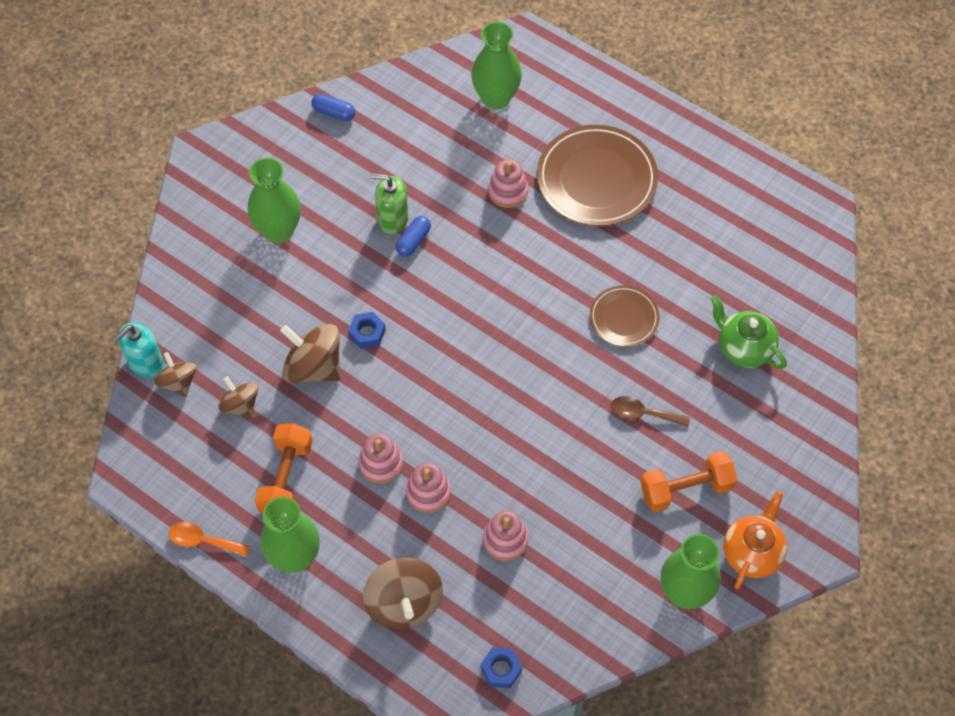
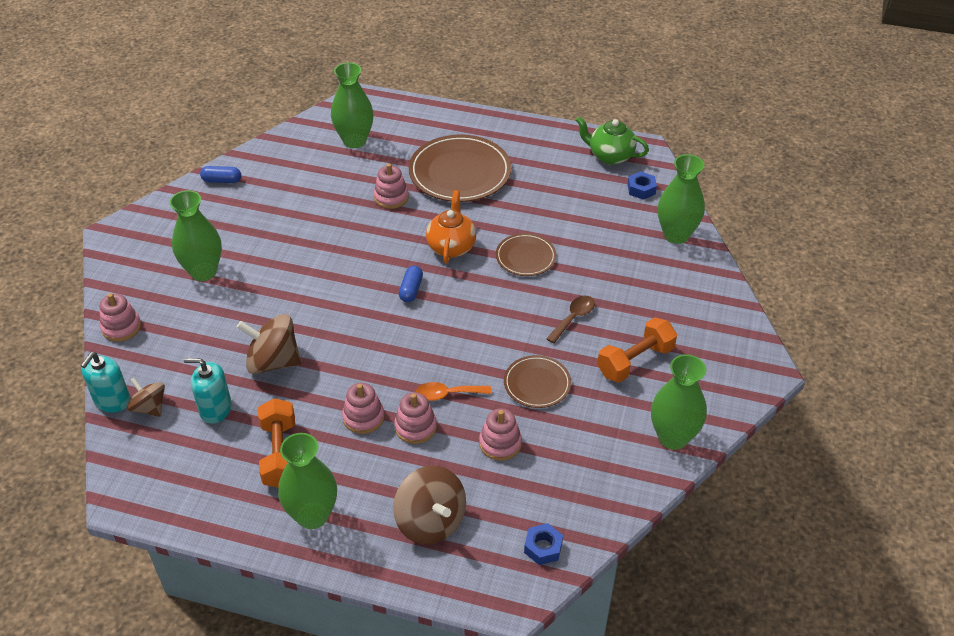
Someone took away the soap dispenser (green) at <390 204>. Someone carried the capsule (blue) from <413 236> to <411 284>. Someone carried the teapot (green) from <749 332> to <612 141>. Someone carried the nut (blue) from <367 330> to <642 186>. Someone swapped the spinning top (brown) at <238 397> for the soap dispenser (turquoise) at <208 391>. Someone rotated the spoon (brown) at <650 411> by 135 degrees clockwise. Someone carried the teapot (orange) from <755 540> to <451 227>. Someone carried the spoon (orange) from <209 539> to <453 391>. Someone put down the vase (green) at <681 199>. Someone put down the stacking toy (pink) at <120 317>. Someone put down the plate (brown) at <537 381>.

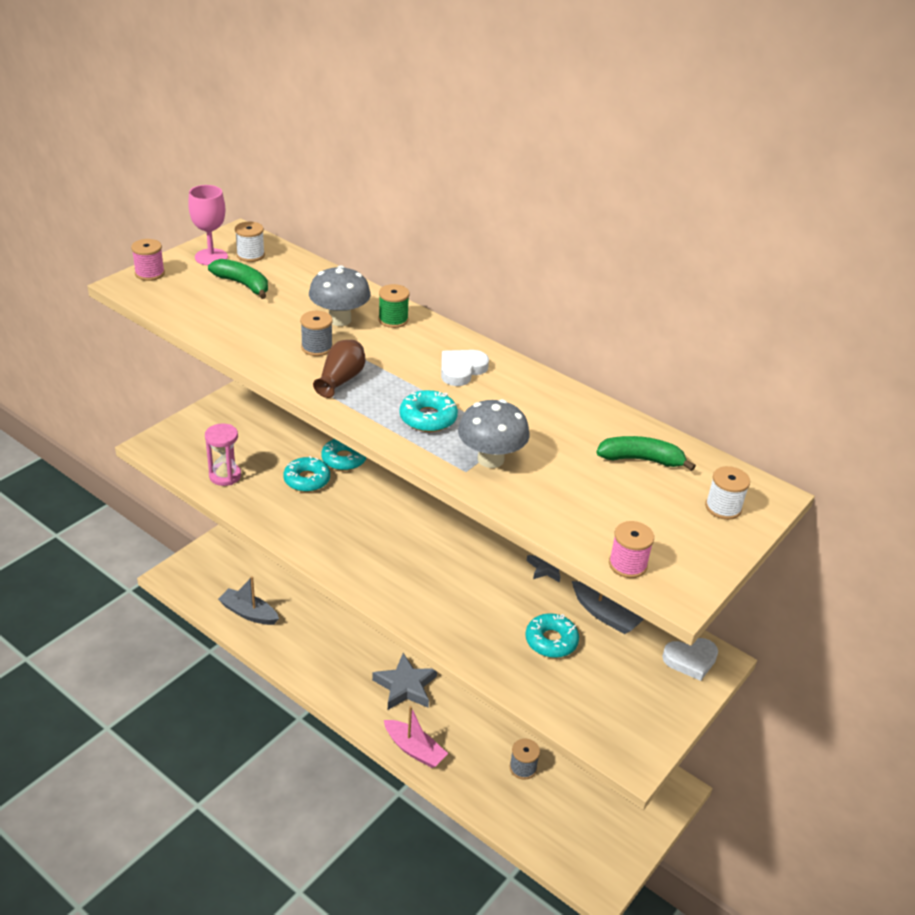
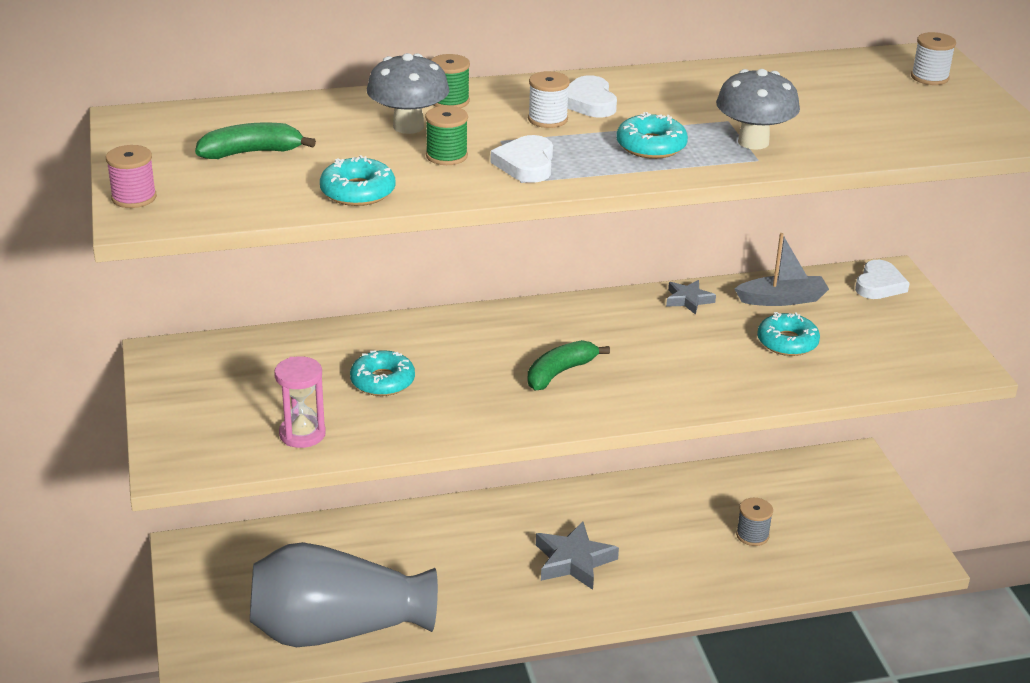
Someone took away the goblet (pink) at <208 225>. Someone carried the spool (white) from <250 242> to <549 99>. Someone repainted the spool (grey) at <316 333>, which became the spool (green) at <446 135>. Someone swapped the vase (brown) at <339 369> for the heart (white) at <521 159>. Someone carried the banana (green) from <646 453> to <568 365>. Someone carried the donut (turquoise) from <344 455> to <357 180>. Someone took away the spool (pink) at <631 549>. Someone swapped the boat (grey) at <248 600> for the vase (grey) at <344 594>. Someone took away the boat (pink) at <416 737>.

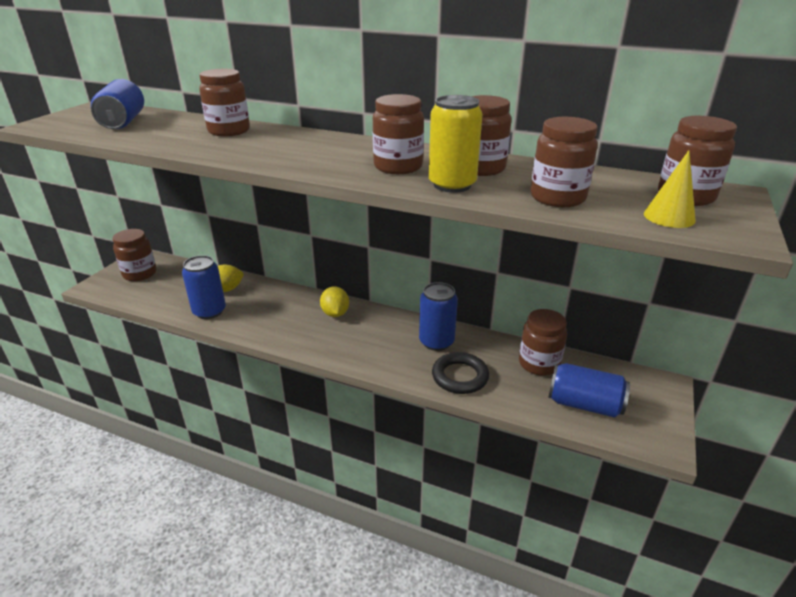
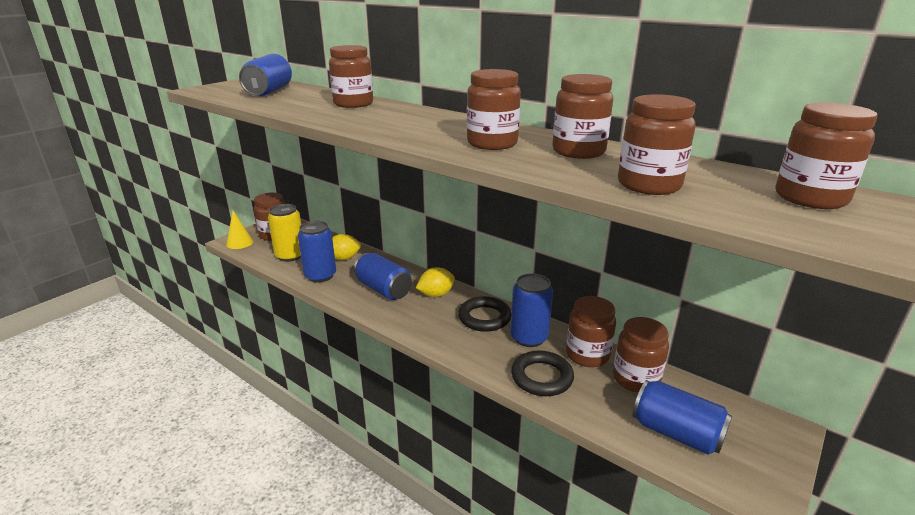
Someone carried the can (yellow) from <456 144> to <284 233>. Someone carried the cone (yellow) from <670 189> to <239 230>. Someone rotated the lemon (yellow) at <334 301> by 60 degrees clockwise. Someone put down the can (blue) at <383 276>. Someone put down the ring (black) at <484 314>. Someone put down the jar (brown) at <591 331>.

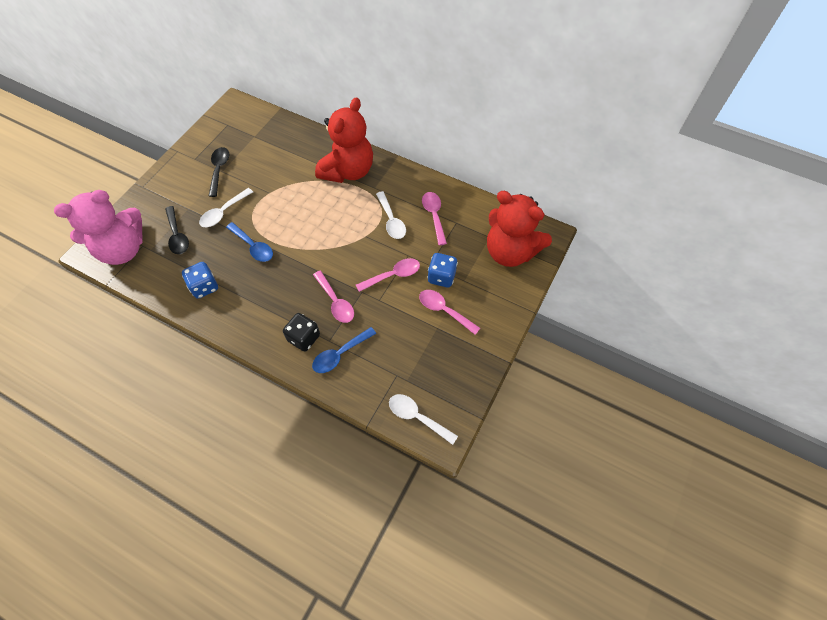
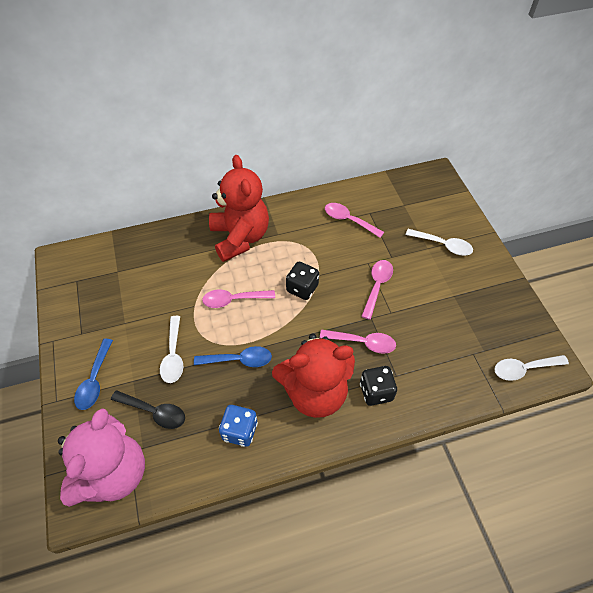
Someone took away the spoon (black) at <219 172>. Someone carried the spoon (white) from <391 215> to <439 242>. Someone carried the teddy bear (red) from <519 229> to <313 376>. Someone took away the dice (blue) at <442 270>. Someone carried the spoon (pink) from <449 312> to <238 299>. Someone carried the spoon (blue) from <344 350> to <93 374>. Someone put down the dice (black) at <302 281>.

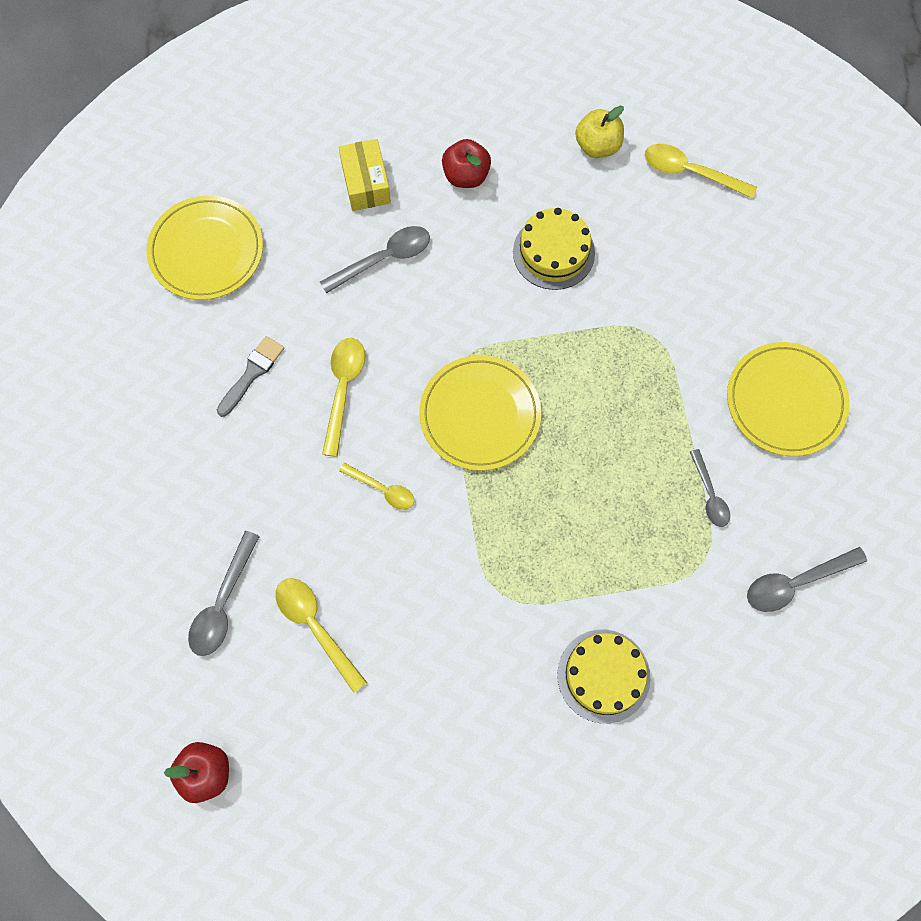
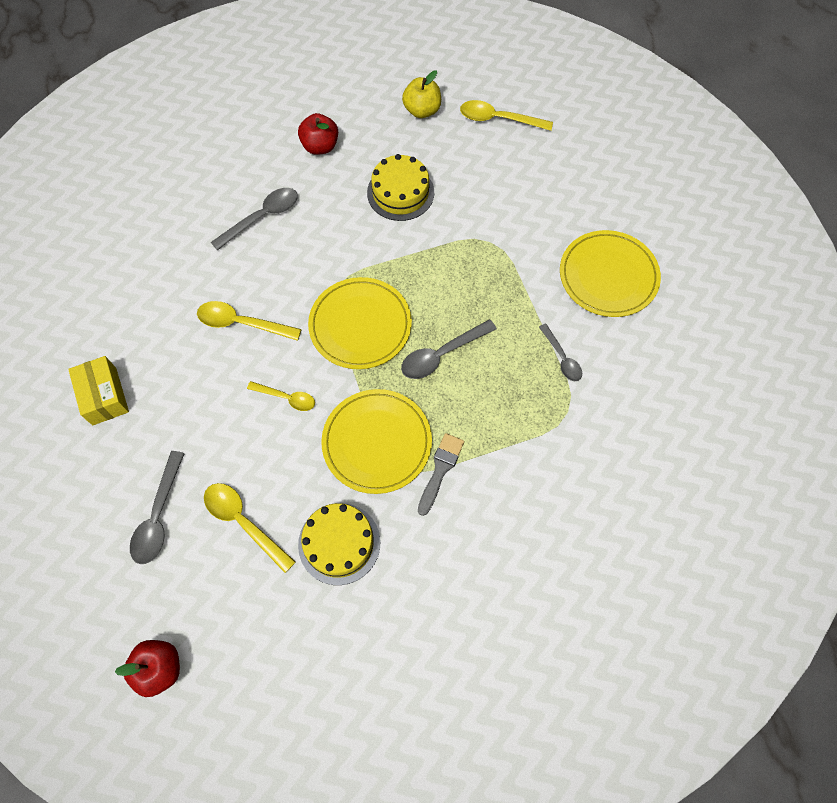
Someone carried the box (yellow) from <365 175> to <98 390>. Someone carried the plate (yellow) from <205 247> to <376 441>. Someone carried the brush (grey) from <250 376> to <441 474>. Someone rotated the spoon (yellow) at <343 397> by 75 degrees counterclockwise. Someone carried the spoon (grey) from <807 579> to <449 349>. Someone carried the cake (yellow) from <603 677> to <339 544>.

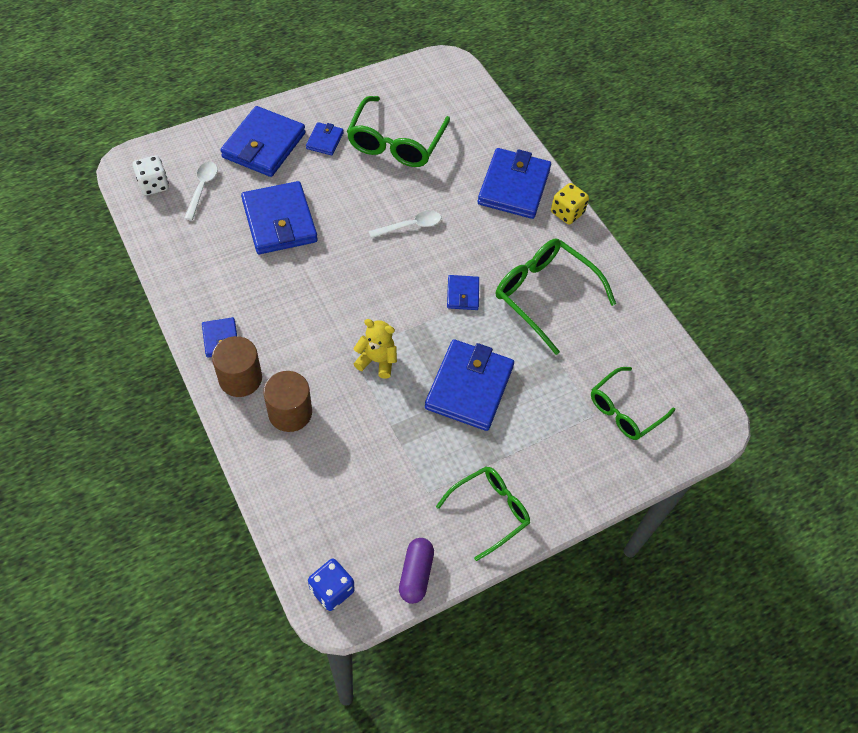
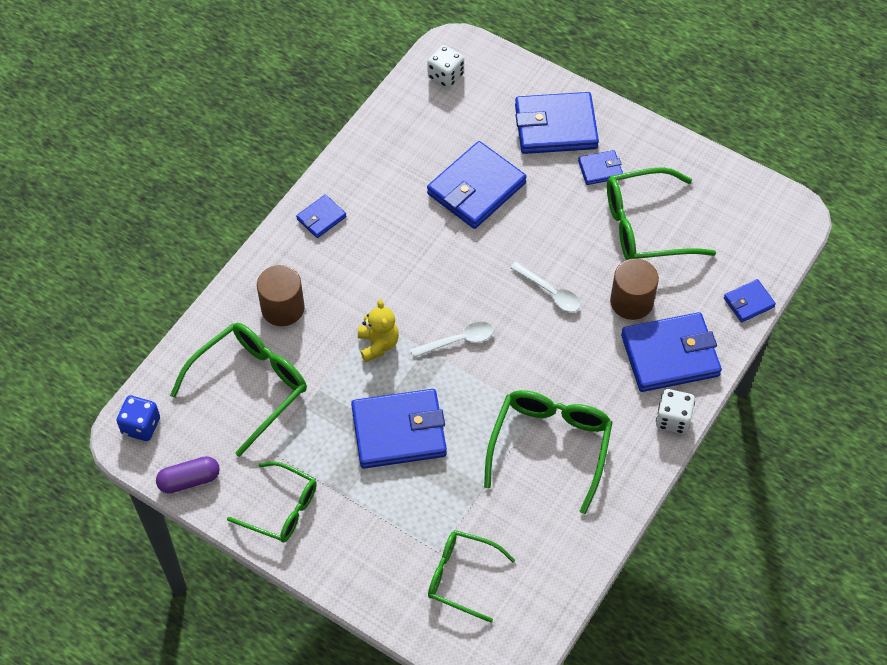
Someone carried the spoon (white) from <201 191> to <452 340>. Someone repainted the dice (yellow) at <570 204>, which became the dice (white) at <675 411>. Someone carried the wallet (blue) from <463 292> to <750 300>. Someone carried the cylinder (brown) from <237 366> to <634 289>. Someone put down the glasses (green) at <238 390>.

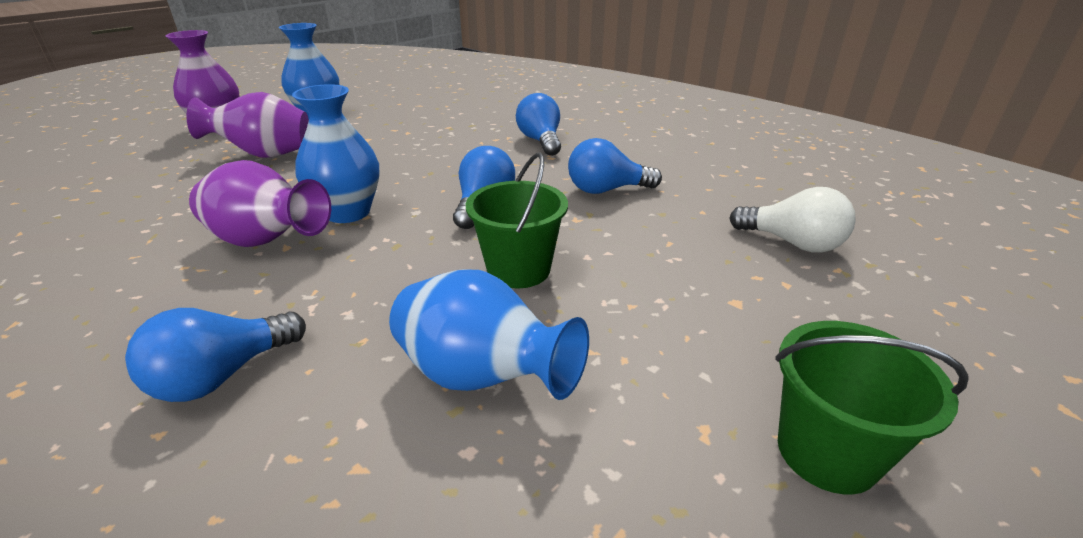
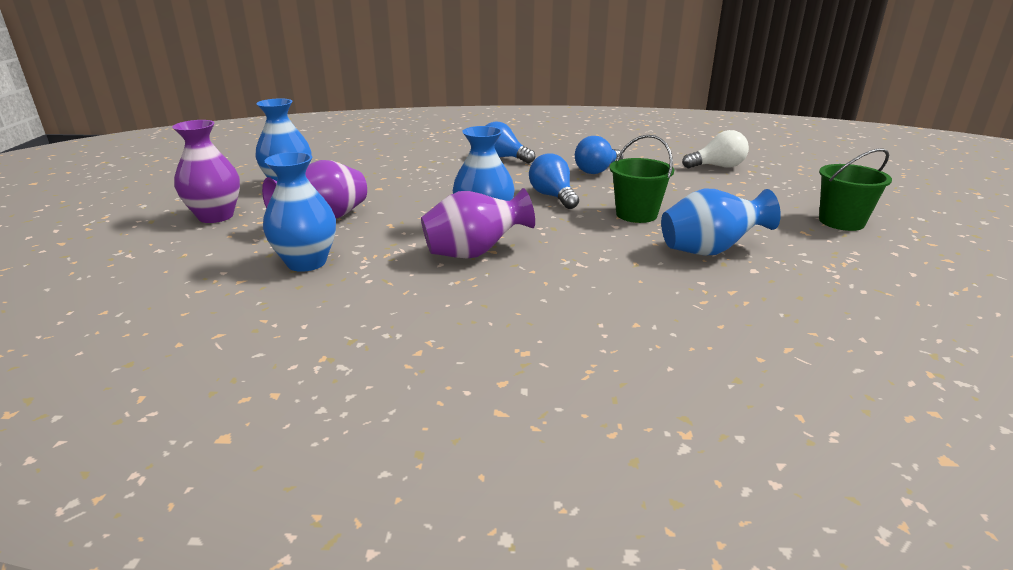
Someone took away the light bulb (blue) at <215 355>. Someone put down the vase (blue) at <299 212>.

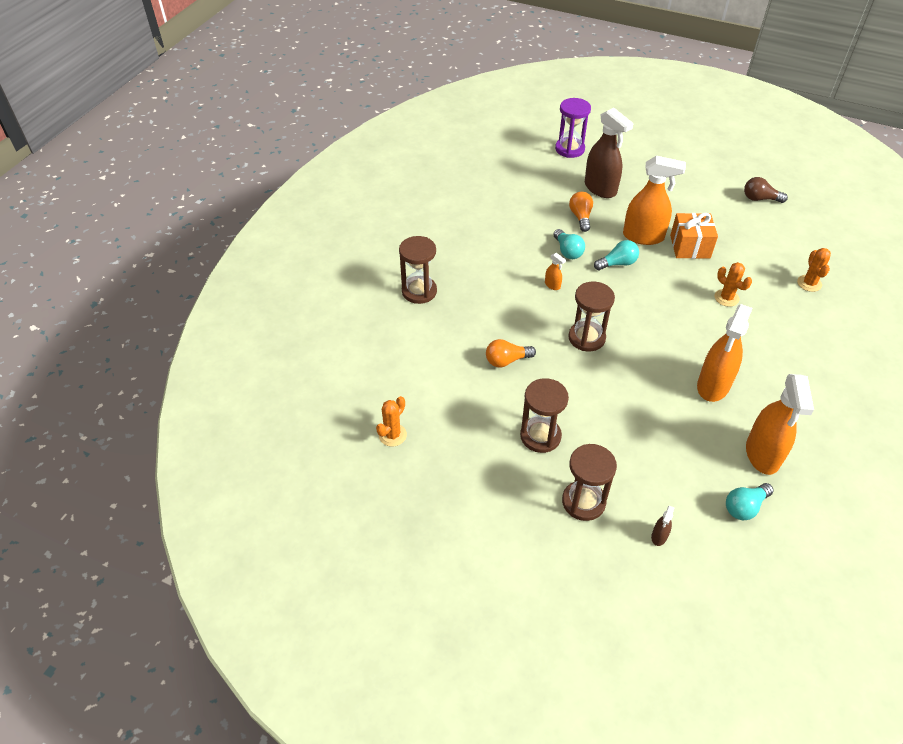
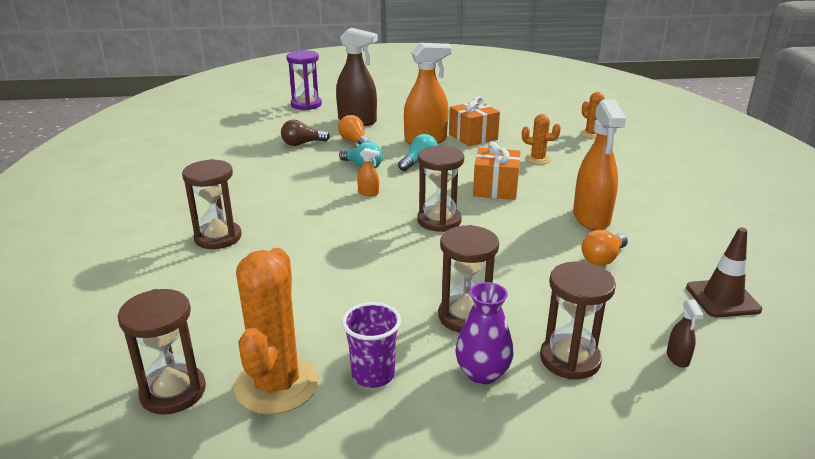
Someone carried the light bulb (brown) from <766 190> to <305 133>. Someone carried the light bulb (orange) from <511 353> to <604 248>. Someone took away the spray bottle (orange) at <780 424>. Someone scaled the cactus (orange) at <391 421> by 1.93. Someone swapped the light bulb (turquoise) at <750 501> for the traffic cone (brown) at <724 272>. Someone put down the gift (orange) at <497 171>. Someone put down the vase (purple) at <484 333>. Someone put down the hourglass (brown) at <162 352>. Someone put down the cup (purple) at <371 345>.

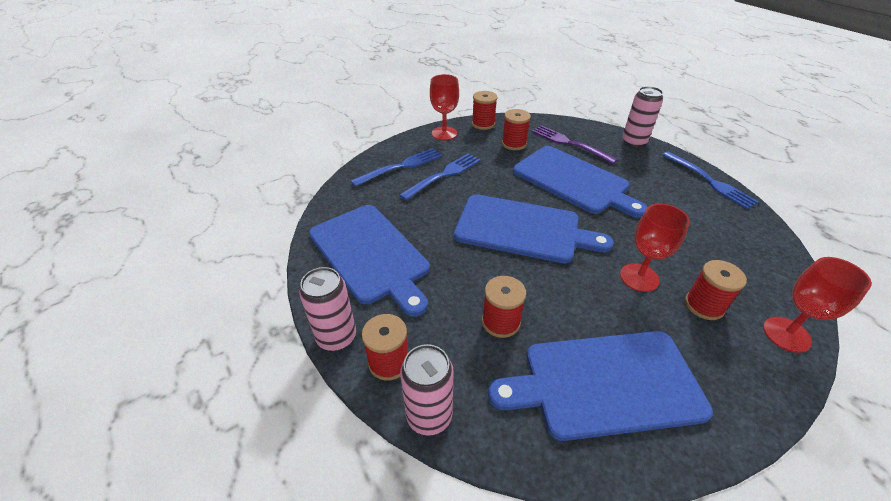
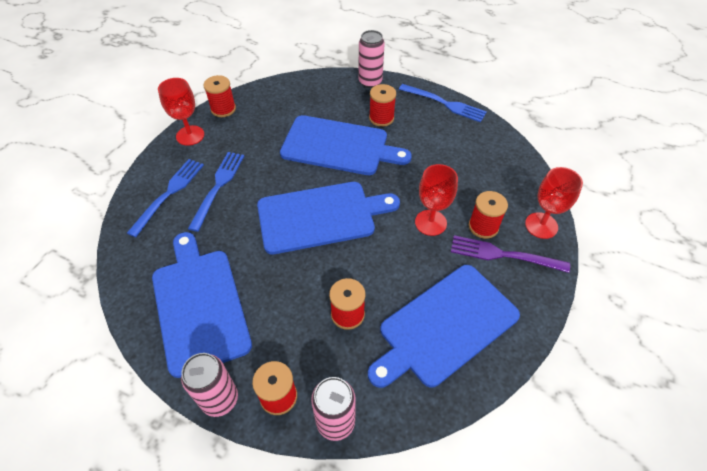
Someone carried the spool (red) from <516 129> to <382 105>. Someone carried the fork (purple) from <575 144> to <510 254>. Someone rotated the cutting board (blue) at <369 261> by 135 degrees counterclockwise.

